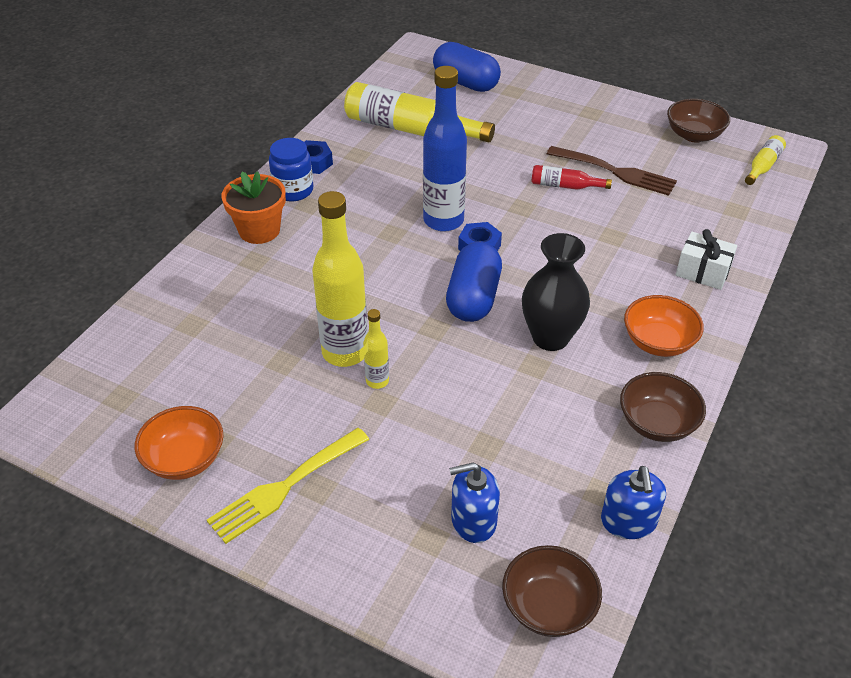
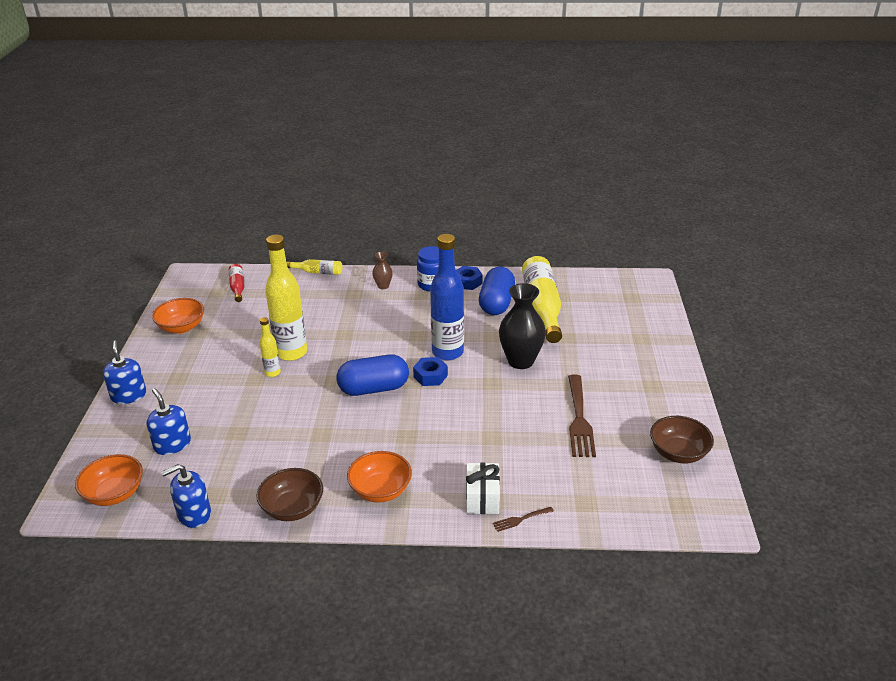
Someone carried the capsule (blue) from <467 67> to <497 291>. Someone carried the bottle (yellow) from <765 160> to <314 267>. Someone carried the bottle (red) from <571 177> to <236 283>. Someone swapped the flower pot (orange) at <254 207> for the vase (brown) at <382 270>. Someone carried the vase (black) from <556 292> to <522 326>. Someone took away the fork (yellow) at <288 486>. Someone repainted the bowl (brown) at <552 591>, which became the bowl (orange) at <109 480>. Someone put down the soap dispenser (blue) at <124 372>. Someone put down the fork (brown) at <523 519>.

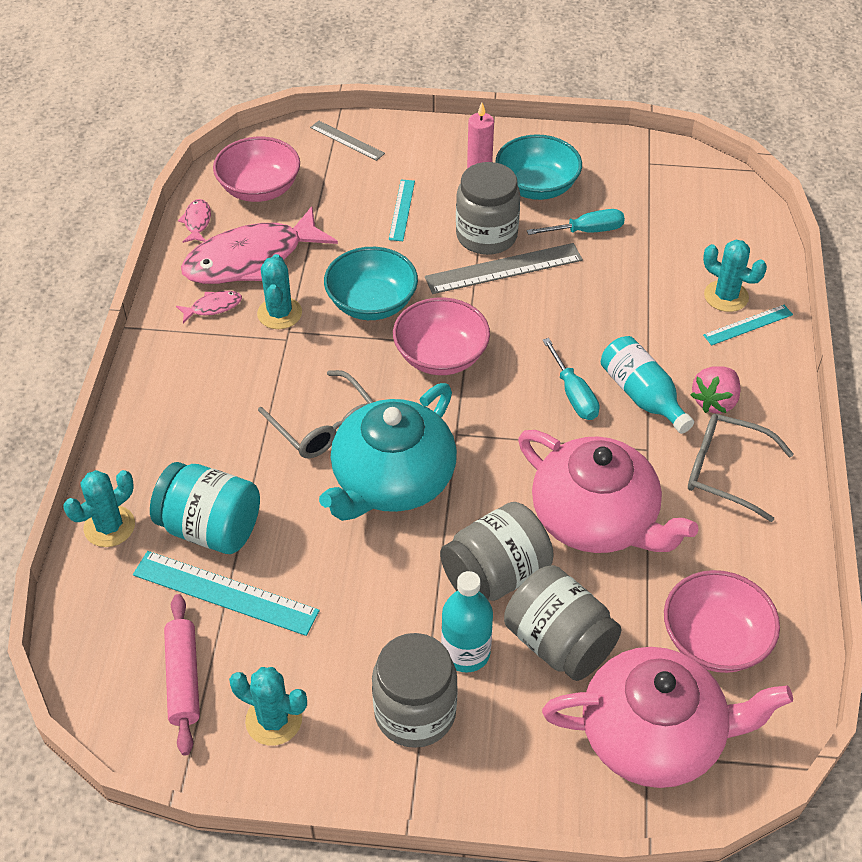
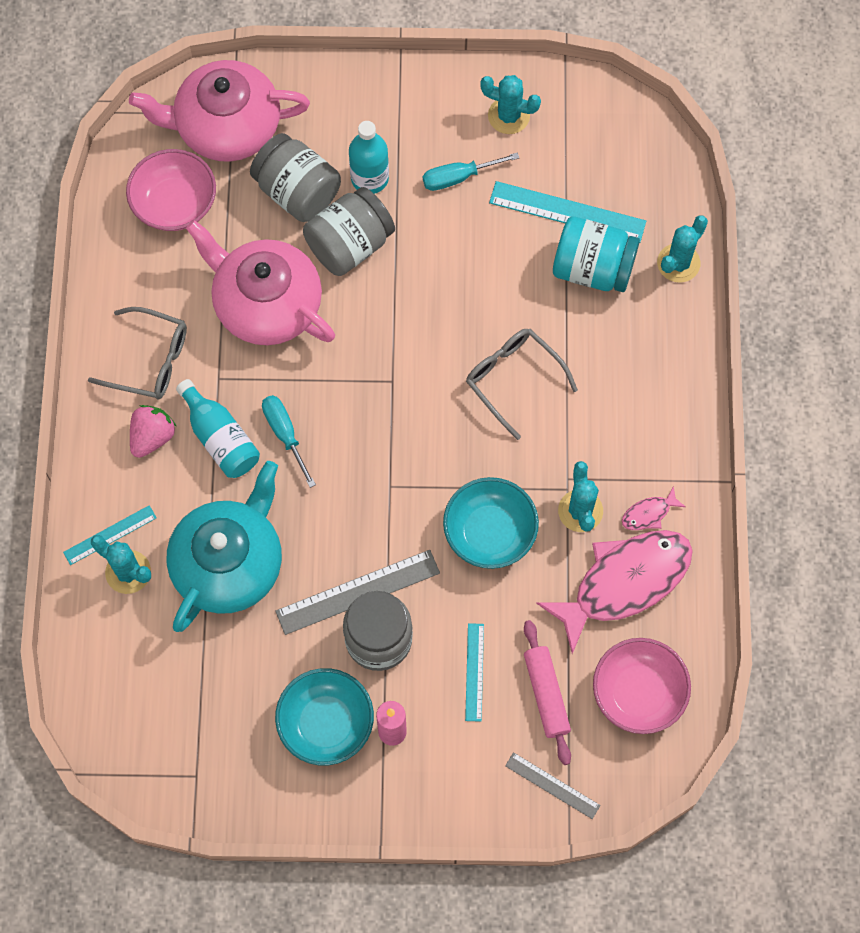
Someone took away the fish (pink) at <194 221>. Someone carried the screwdriver (turquoise) from <576 222> to <471 171>. Someone took away the bowl (pink) at <441 336>. Someone carried the teapot (turquoise) from <388 452> to <224 546>. Someone carried the rolling pin (pink) from <182 675> to <547 692>. Someone took away the jar (grey) at <415 690>.

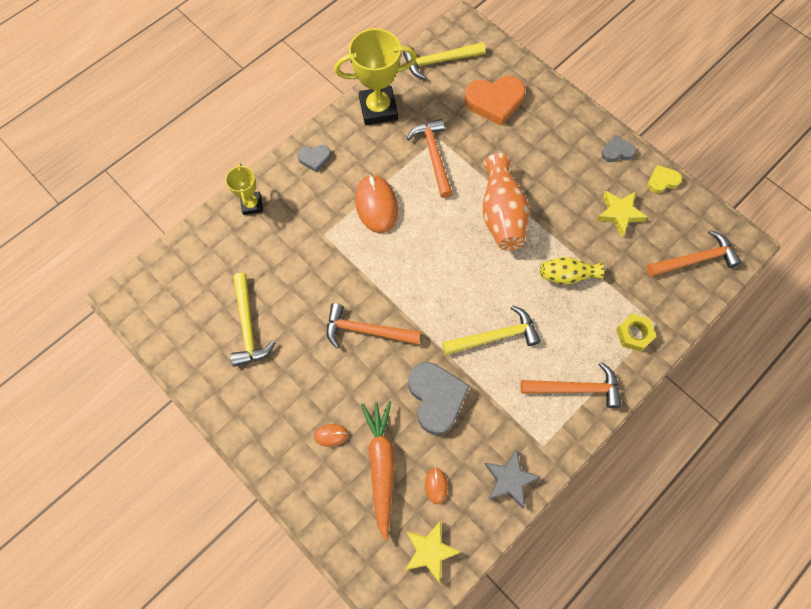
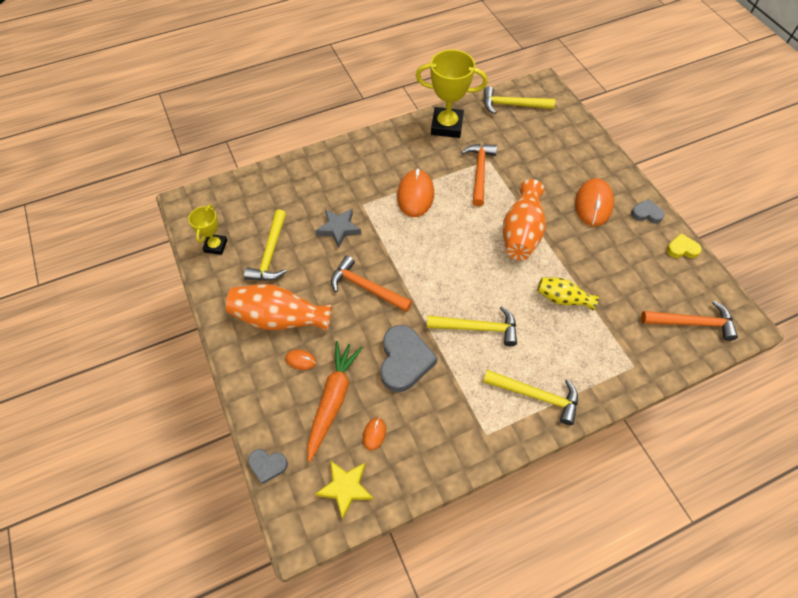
Someone took away the heart (orange) at <494 101>. Someone carried the heart (grey) from <314 159> to <268 466>. Someone carried the trophy (yellow) from <244 189> to <207 229>. Someone took away the star (yellow) at <622 213>. Someone took away the nut (yellow) at <636 332>. Someone repainted the hammer (orange) at <571 385>, which became the hammer (yellow) at <530 397>. Someone carried the star (grey) from <513 479> to <338 228>. Someone put down the mouse (orange) at <594 202>. Someone put down the vase (orange) at <279 308>.

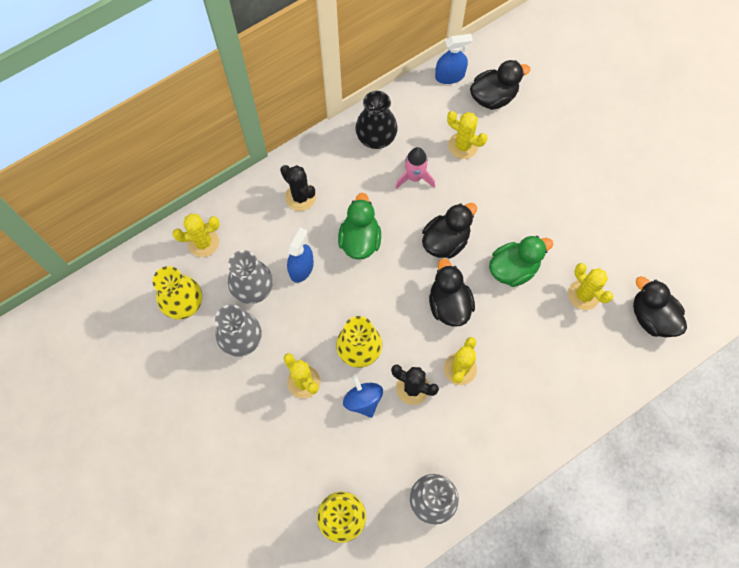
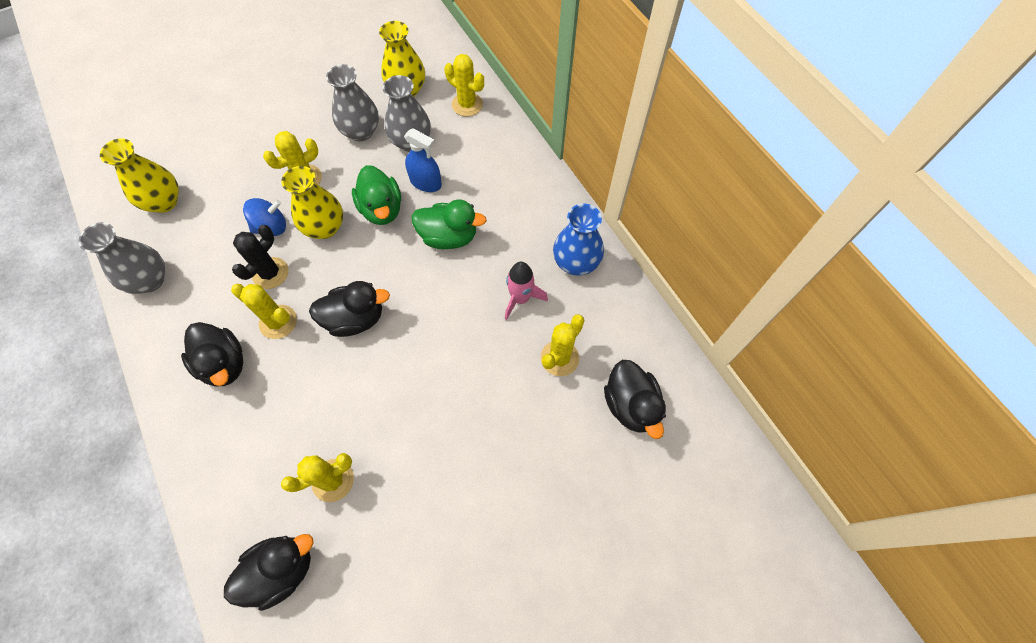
Someone took away the spray bottle (blue) at <454 59>. Someone repainted the vase (black) at <376 120>, which became the vase (blue) at <578 240>. Someone took away the cactus (black) at <298 188>. Someone carried the duck (black) from <449 231> to <212 354>. Someone rotated the cactus (yellow) at <196 235> by 45 degrees counterclockwise. Someone carried the duck (green) from <521 261> to <376 195>.

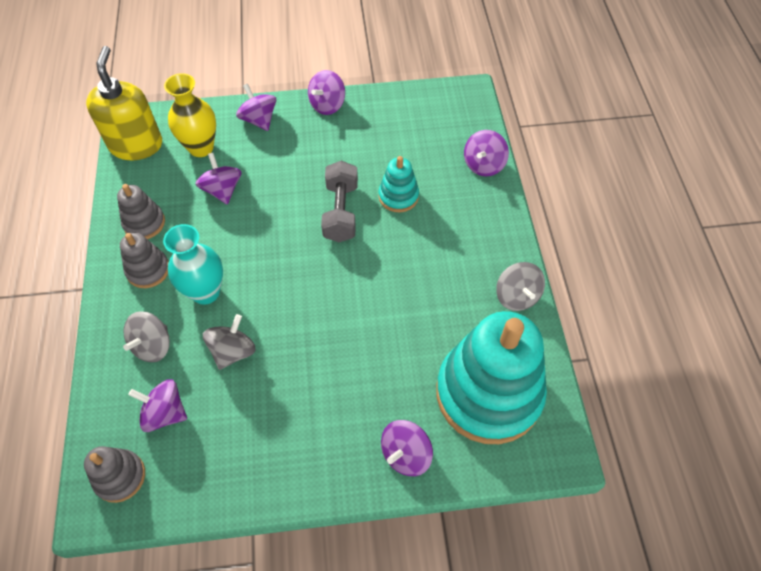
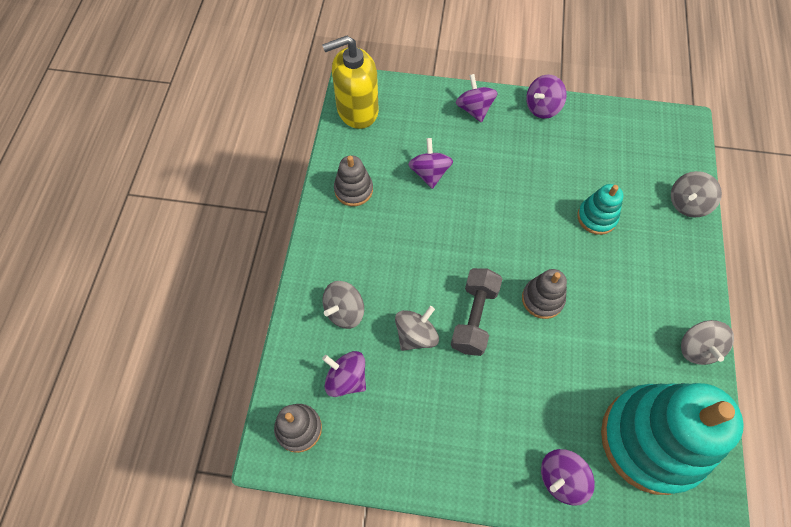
Someone rotated the soap dispenser (yellow) at <124 103> by 120 degrees counterclockwise. Someone took away the vase (yellow) at <190 115>. Someone repainted the spinning top (purple) at <486 153>, which became the spinning top (grey) at <696 194>. Someone carried the dumbbell (grey) from <339 201> to <476 312>. Someone took away the vase (turquoise) at <193 264>. Someone carried the stacking toy (grey) from <144 260> to <544 294>.

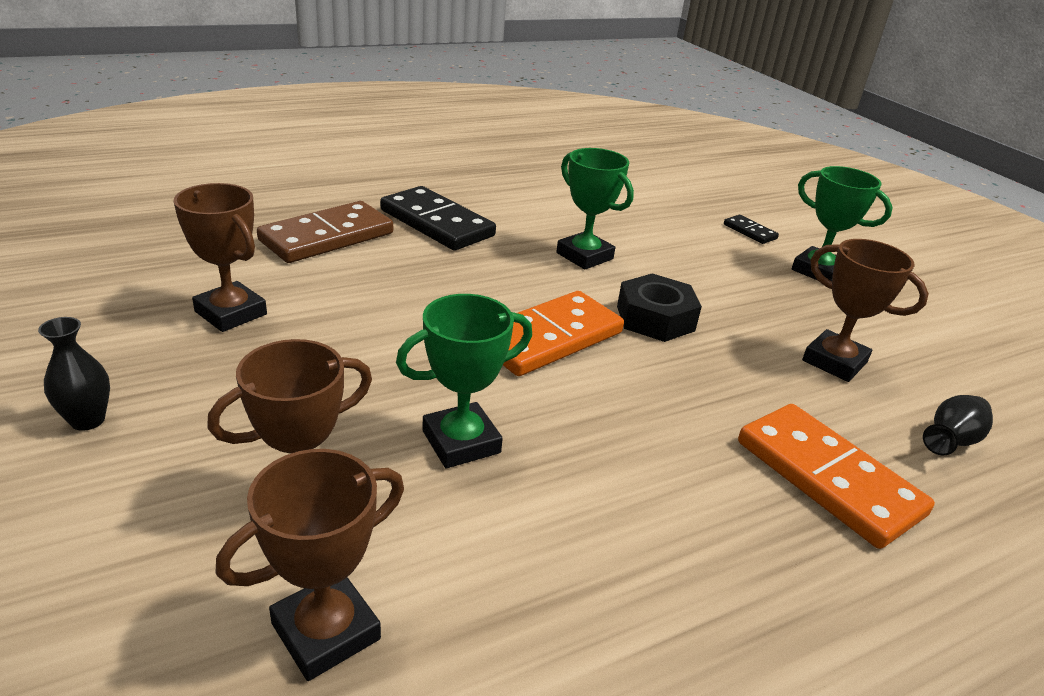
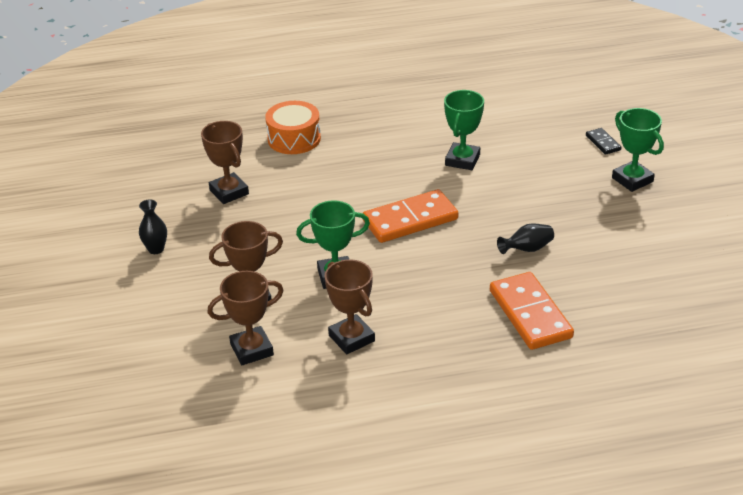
Someone rotated the trophy (green) at <595 209> by 45 degrees clockwise. Someone took away the domino (black) at <438 218>. Someone swapped the domino (brown) at <325 232> for the drum (orange) at <293 127>. Someone carried the trophy (brown) from <865 310> to <350 306>. Someone took away the nut (black) at <659 307>. Someone carried the vase (black) from <958 425> to <525 238>.

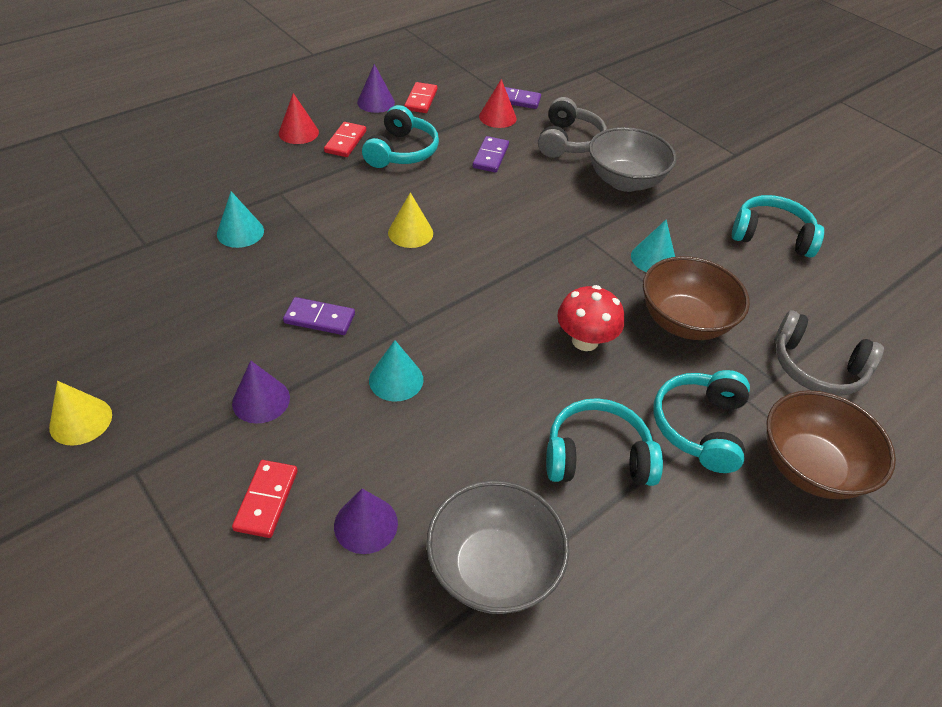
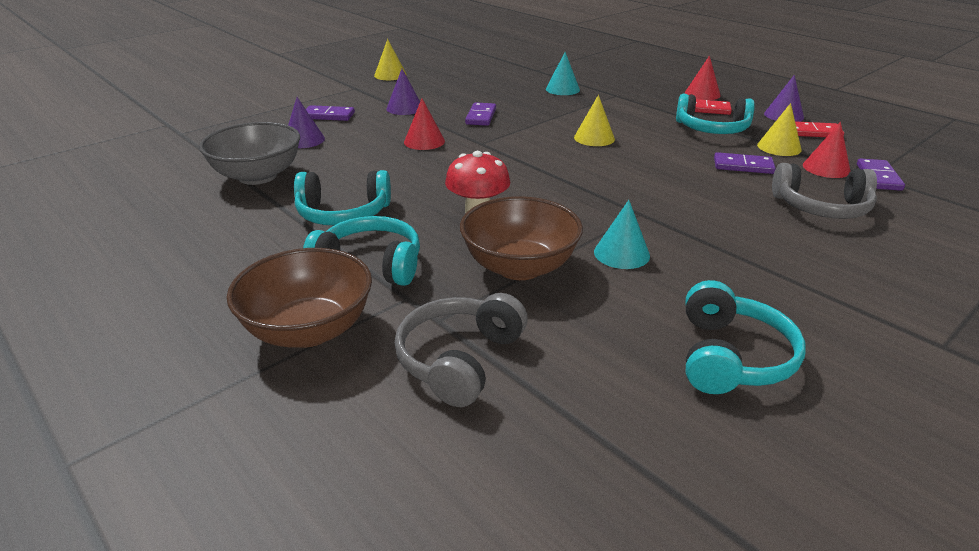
Someone took away the bowl (grey) at <633 159>. Someone repainted the cone (turquoise) at <396 371>, which became the cone (red) at <424 124>. Someone rotated the headphones (turquoise) at <604 442> by 90 degrees clockwise. Someone repainted the domino (red) at <265 499>, which became the domino (purple) at <330 113>. Someone put down the cone (yellow) at <779 129>.

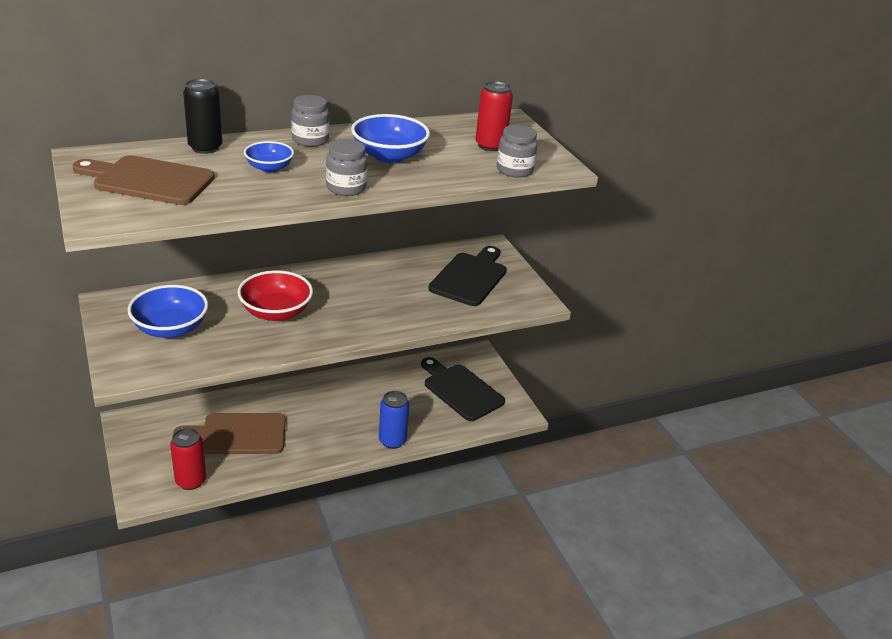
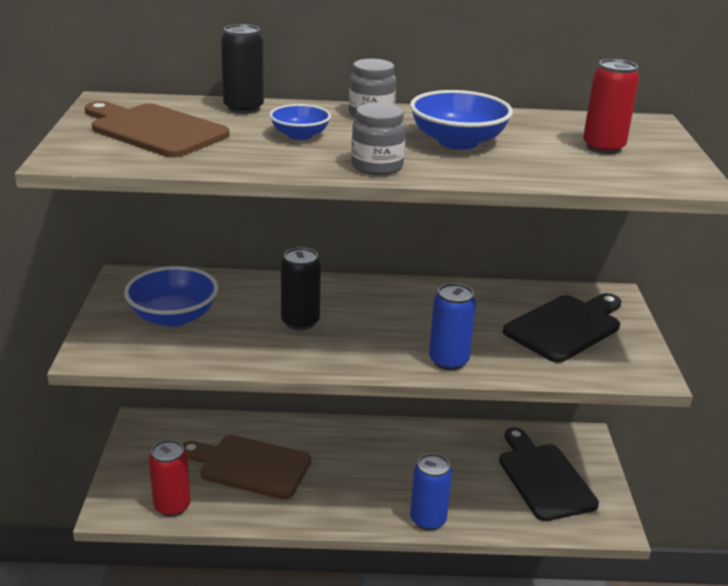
Someone took away the jar (grey) at <517 151>. Someone swapped the bowl (red) at <275 295> for the can (black) at <301 289>. Someone put down the can (blue) at <452 326>.

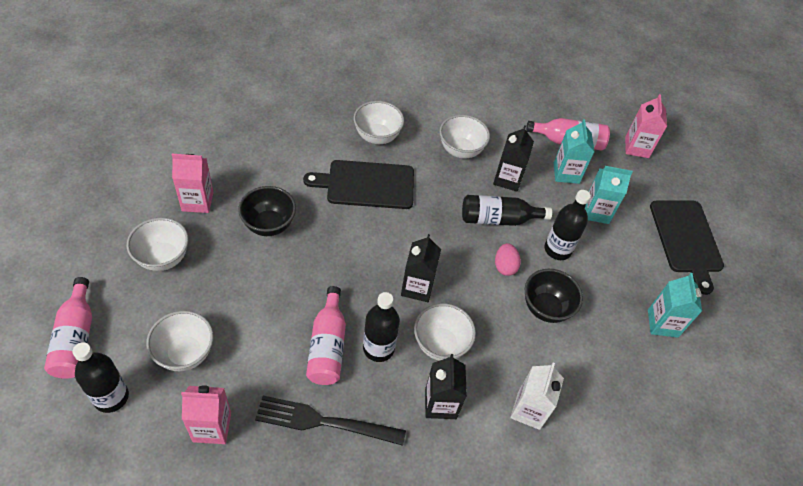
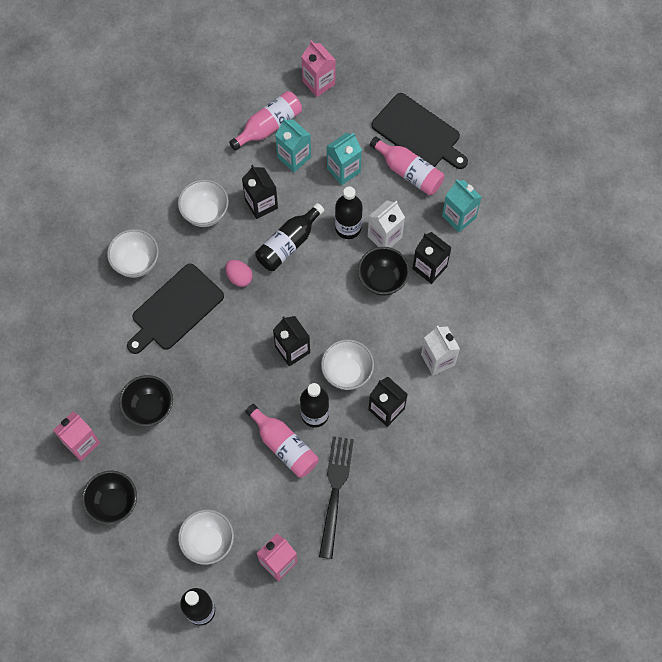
Someone repainted the bowl (white) at <157 244>, which became the bowl (black) at <109 498>. Someone carried the egg (pink) from <508 259> to <239 273>. Someone carried the bottle (pink) from <68 328> to <407 165>. Someone rotated the fork (black) at <330 421> by 135 degrees clockwise. Someone put down the carton (white) at <386 223>. Someone put down the carton (black) at <432 258>.

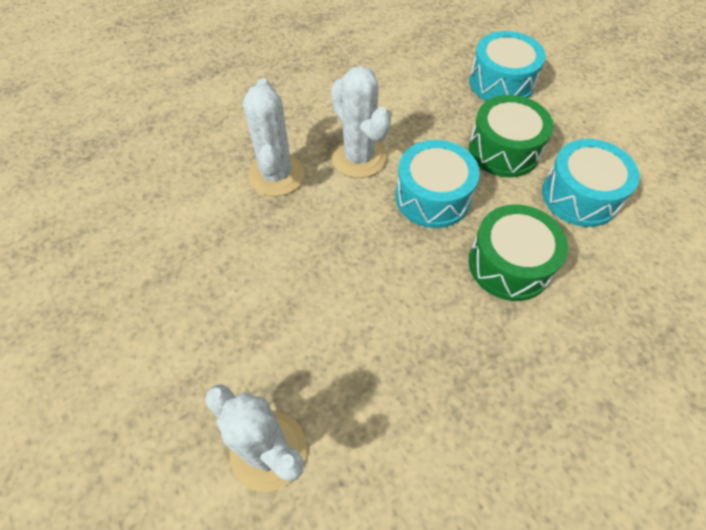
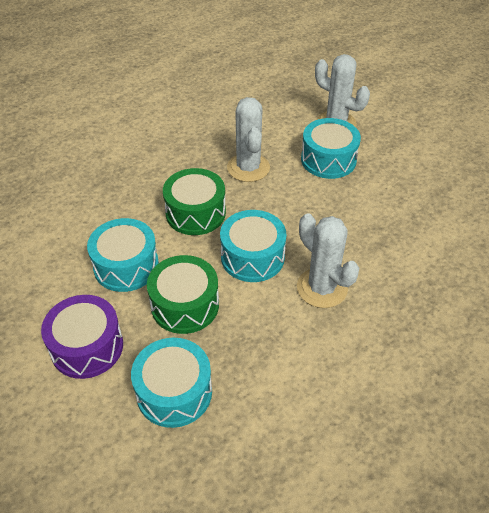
Someone carried the cactus (white) from <274 137> to <248 139>. Someone put down the drum (turquoise) at <331 148>. Someone put down the drum (purple) at <82 337>.

